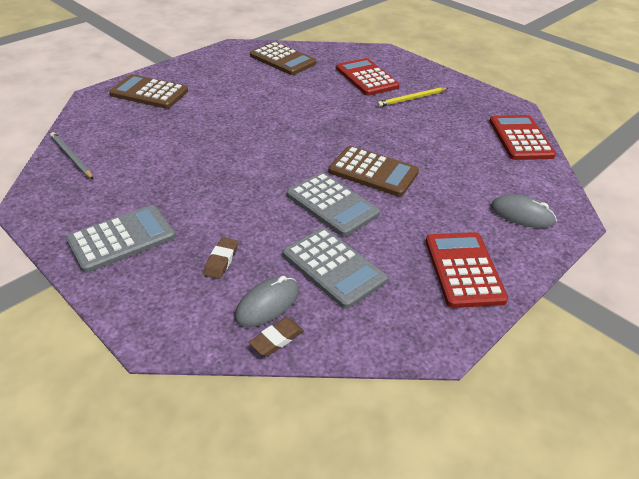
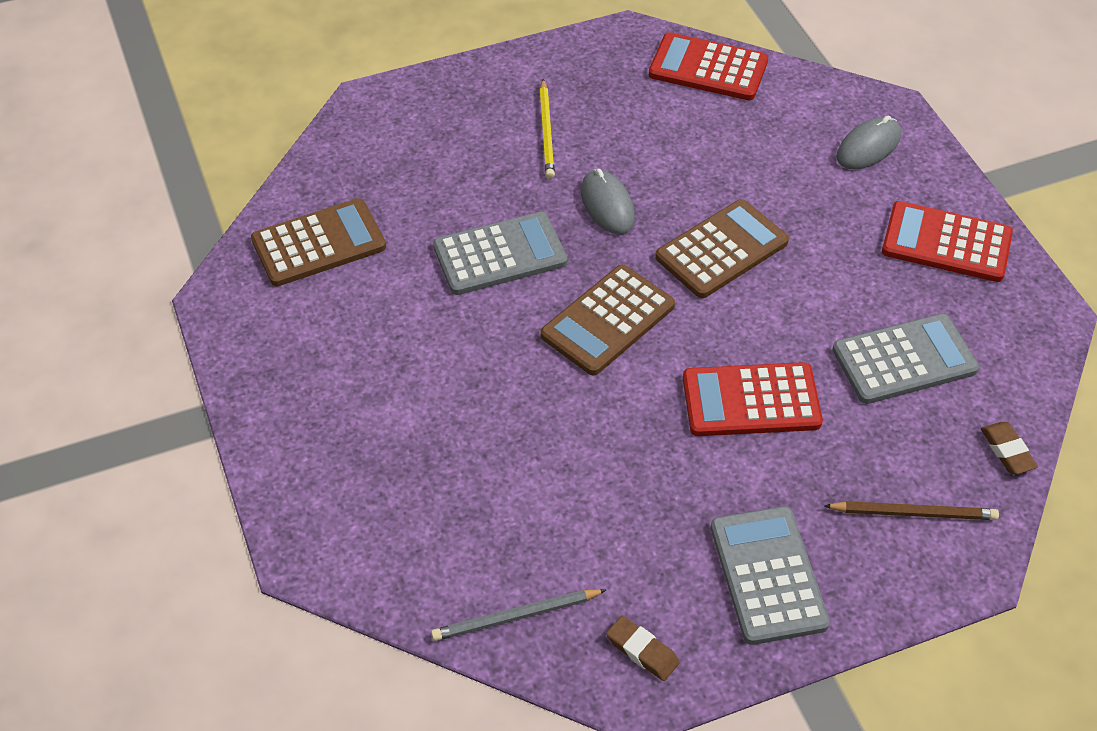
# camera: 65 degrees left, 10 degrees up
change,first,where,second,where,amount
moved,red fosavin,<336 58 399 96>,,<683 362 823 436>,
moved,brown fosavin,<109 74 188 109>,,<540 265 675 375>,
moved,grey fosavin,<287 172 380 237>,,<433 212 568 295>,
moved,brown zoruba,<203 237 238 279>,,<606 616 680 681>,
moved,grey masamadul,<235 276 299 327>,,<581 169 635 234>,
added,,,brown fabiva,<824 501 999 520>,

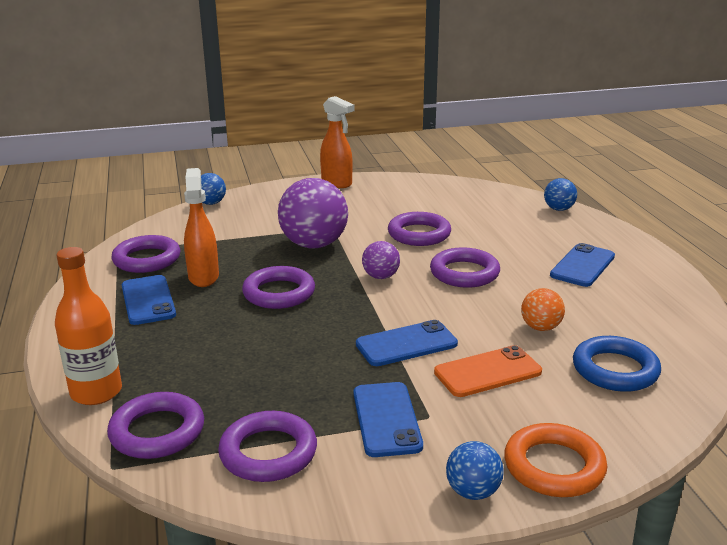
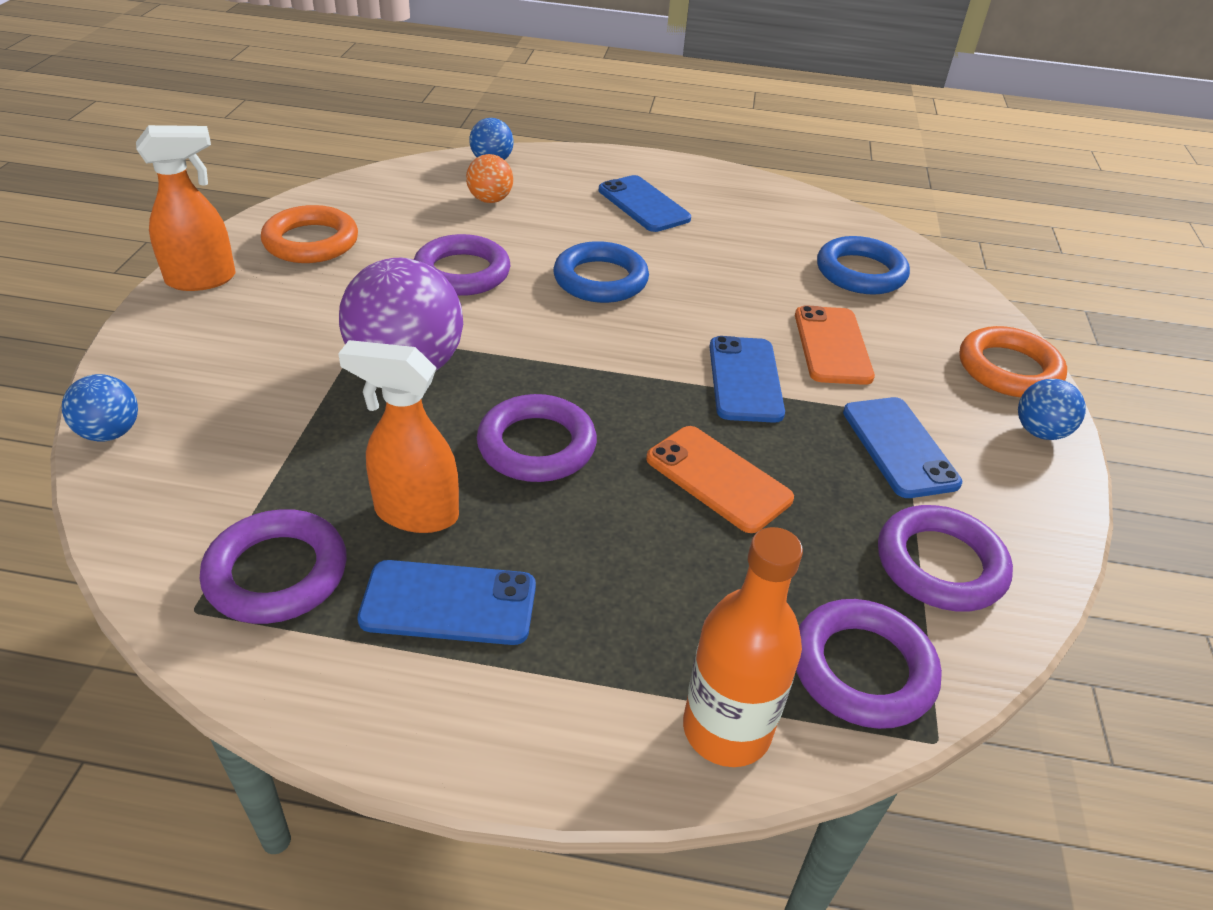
# camera: 70 degrees left, 15 degrees up
change,first,where,second,where,amount
removed,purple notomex,<362 241 400 279>,,,
recoloured,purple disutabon,<430 247 500 288>,blue disutabon,<553 241 649 303>,
moved,orange notomex,<521 288 565 331>,,<466 154 513 203>,
turned,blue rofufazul,<354 382 423 457>,,<843 397 962 498>,60 degrees clockwise
added,,,orange disutabon,<261 205 358 263>,
added,,,orange rofufazul,<646 426 794 533>,

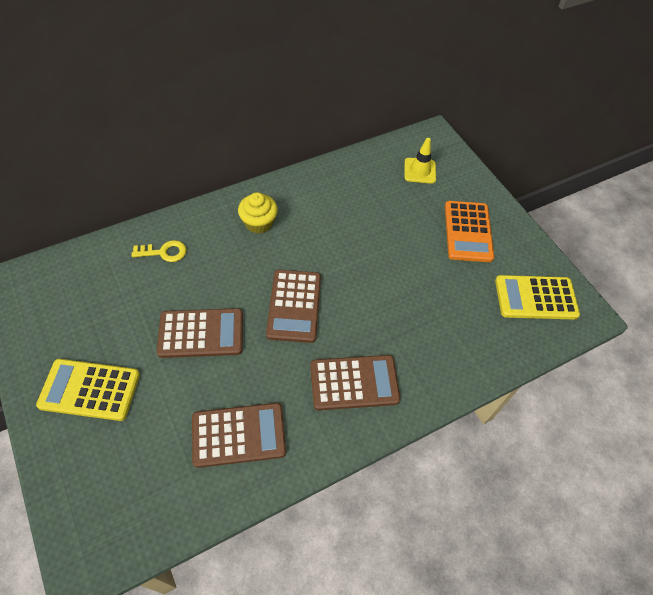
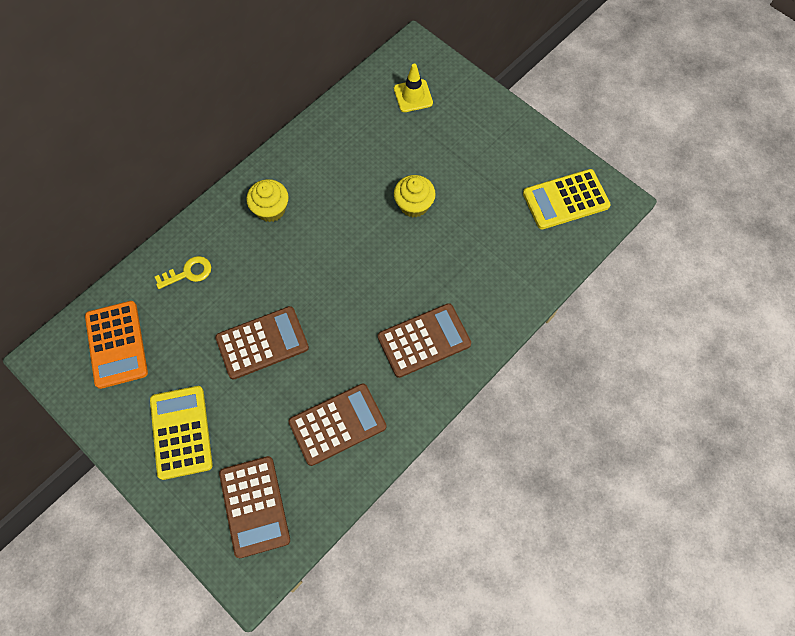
# camera: 15 degrees left, 10 degrees up
change,first,where,second,where,amount
moved,orange fosavin,<445 201 494 262>,,<85 301 148 389>,
moved,brown fosavin,<266 270 321 343>,,<219 456 290 558>,
turned,yellow fosavin,<36 359 140 421>,,<150 386 213 480>,90 degrees clockwise
added,,,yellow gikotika,<394 175 436 218>,

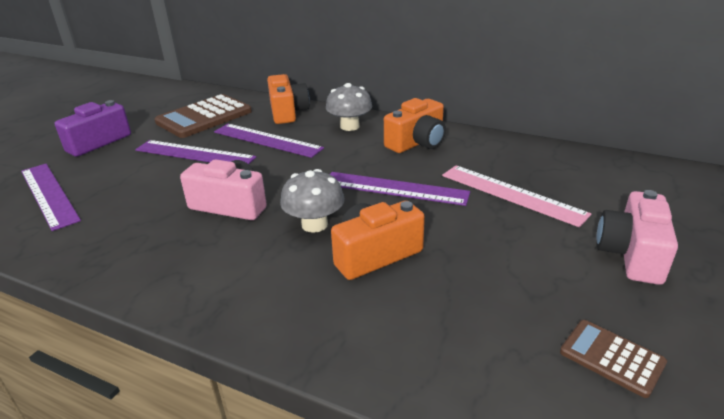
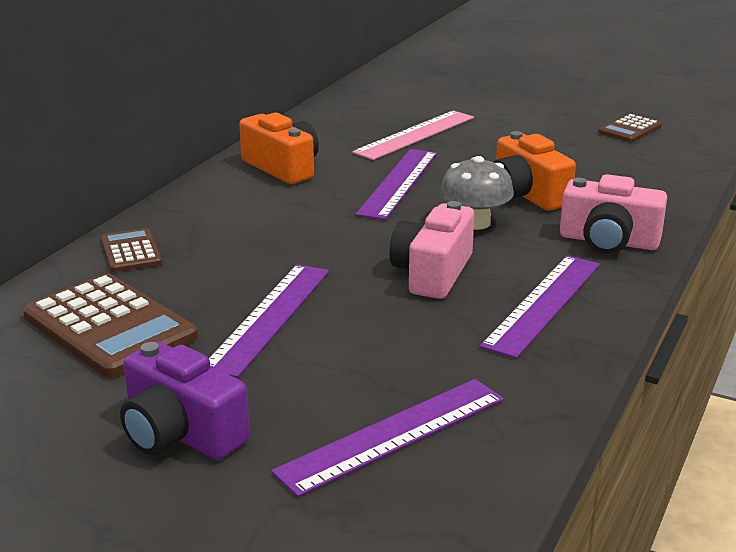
# camera: 90 degrees left, 5 degrees down
change,first,where,second,where,amount
replaced,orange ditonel,<267 74 310 124>,brown fosavin,<101 228 162 272>,
removed,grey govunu,<326 83 372 131>,,,
moved,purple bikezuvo,<214 124 324 158>,,<480 255 600 359>,
moved,pink ditonel,<596 190 678 285>,,<560 174 667 254>,

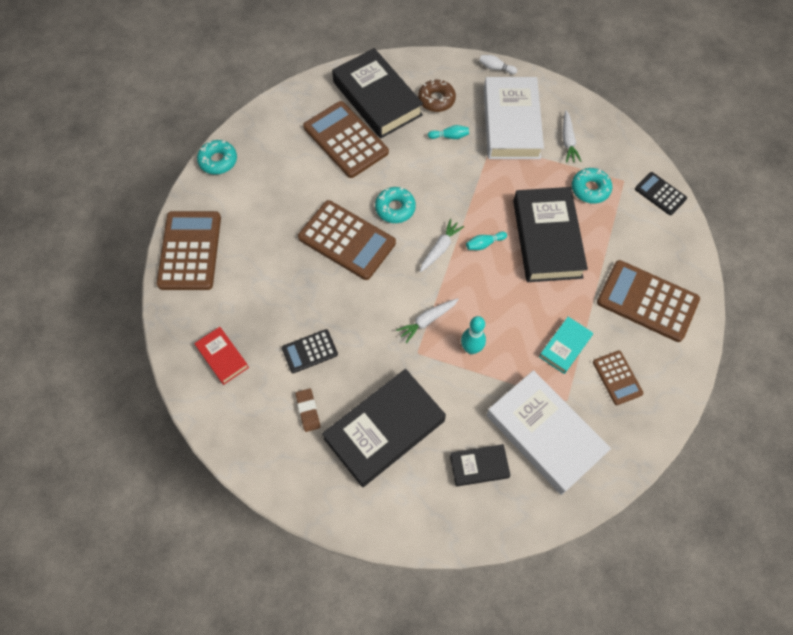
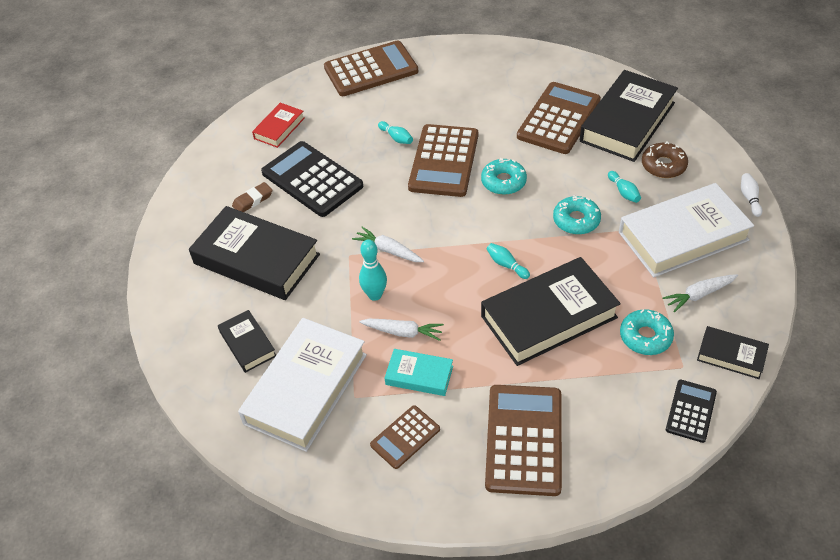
# camera: 70 degrees right, 15 degrees down
change,first,where,second,where,amount
moved,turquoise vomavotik,<197 140 237 175>,,<553 195 601 235>,
moved,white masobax,<420 219 464 272>,,<359 319 444 341>,
resized,black fosavin,<282 329 338 373>,,<261 141 363 217>,x1.85
added,,,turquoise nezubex,<378 121 413 144>,
added,,,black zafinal,<697 326 769 379>,

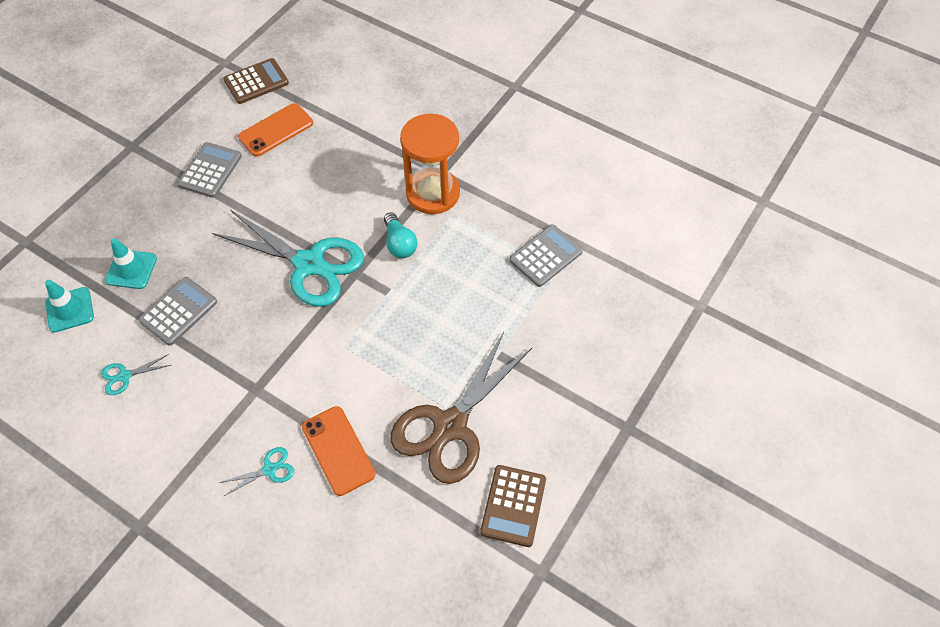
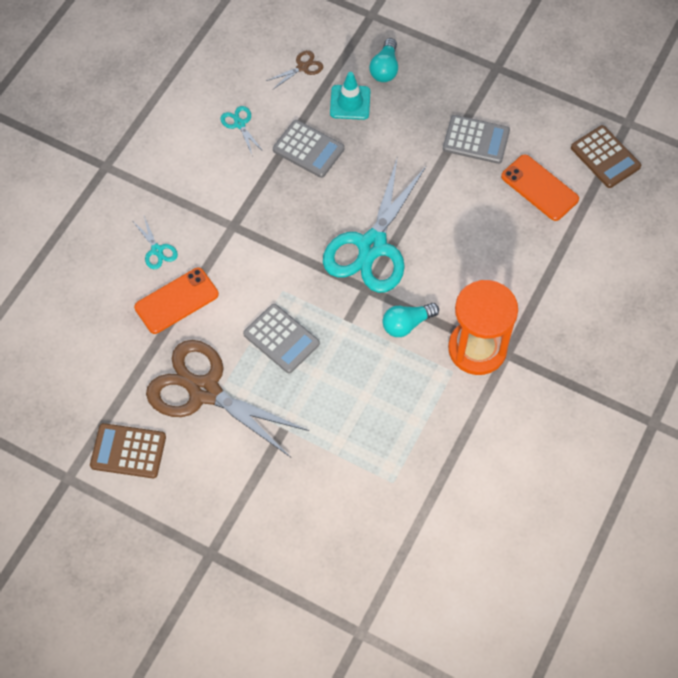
# camera: 85 degrees right, 5 degrees up
change,first,where,second,where,amount
moved,grey fosavin,<509 224 583 287>,,<243 304 320 373>,
replaced,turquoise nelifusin,<45 280 94 333>,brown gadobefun,<266 50 323 89>,
added,,,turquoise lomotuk,<369 38 398 82>,

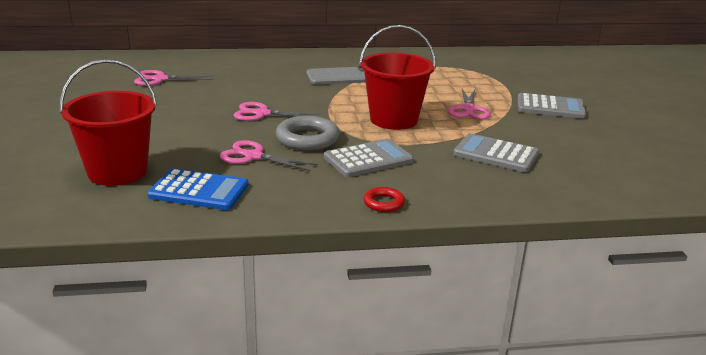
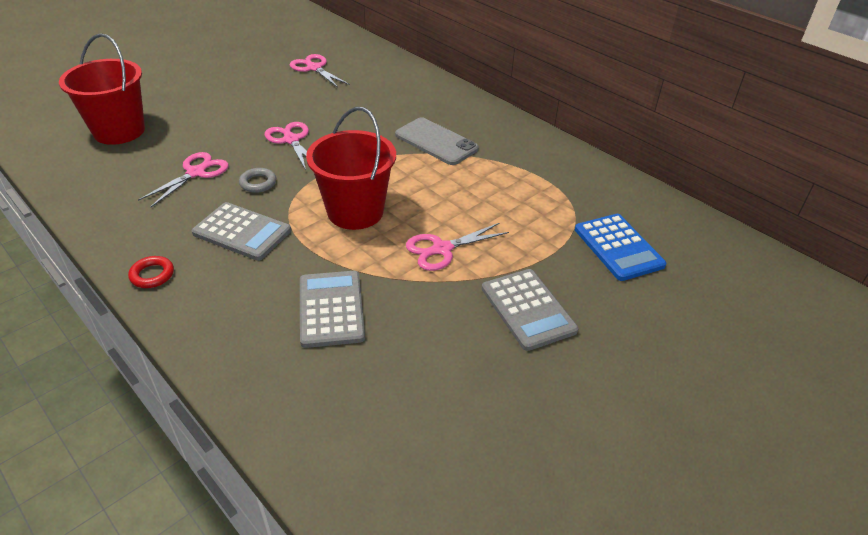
# camera: 55 degrees right, 15 degrees up
change,first,where,second,where,amount
resized,grey disutabon,<276 116 340 150>,,<239 168 276 193>,x0.55
turned,pink gadobefun,<220 140 318 171>,,<138 152 229 207>,45 degrees clockwise
moved,blue fosavin,<147 168 249 210>,,<575 214 667 281>,

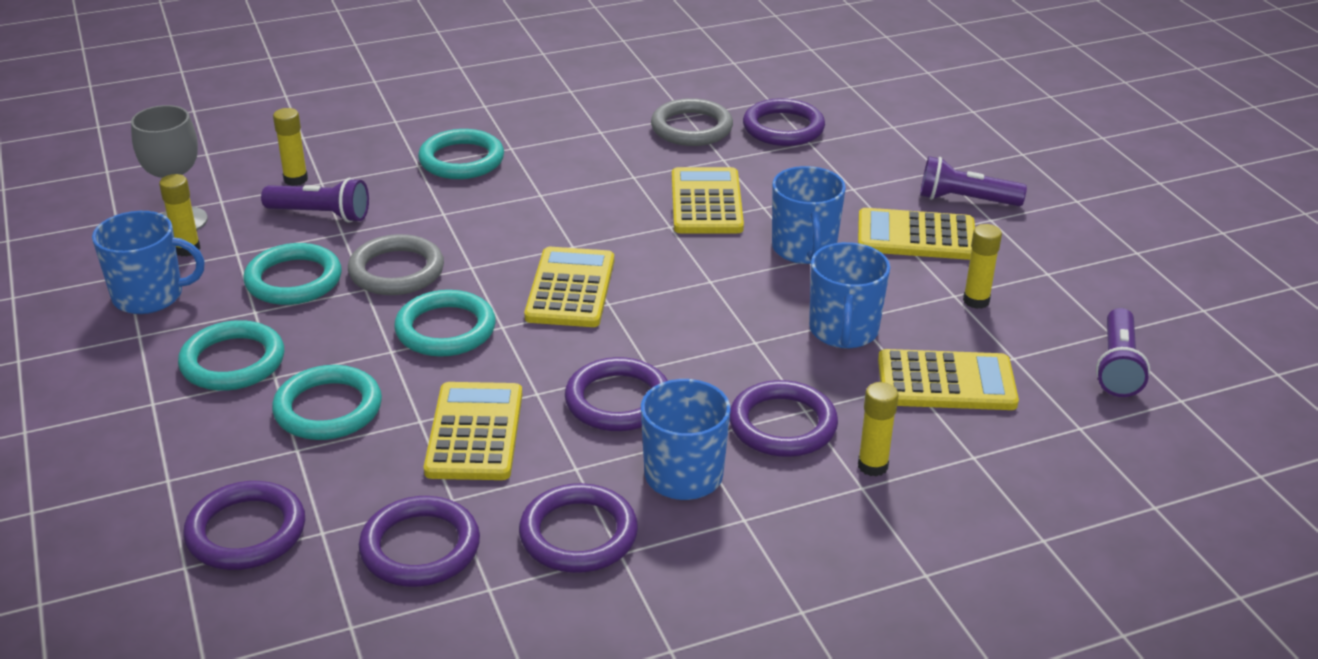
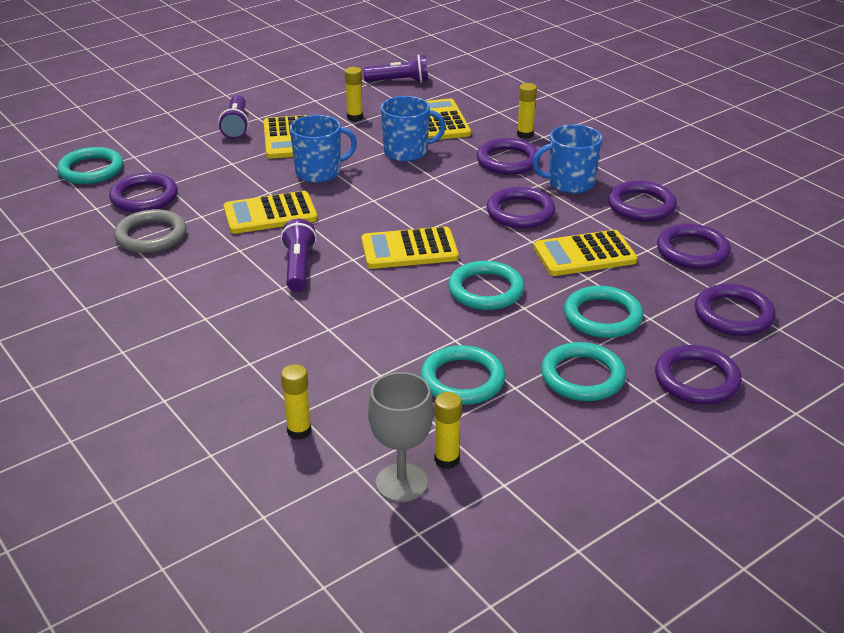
# camera: 105 degrees left, 0 degrees up
change,first,where,second,where,amount
moved,turquoise disutabon,<418 129 504 179>,,<57 147 123 184>,
moved,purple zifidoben,<261 178 369 223>,,<281 219 317 292>,
removed,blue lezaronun,<92 211 205 314>,,,
removed,grey disutabon,<348 234 444 295>,,,
added,,,purple disutabon,<655 345 742 404>,

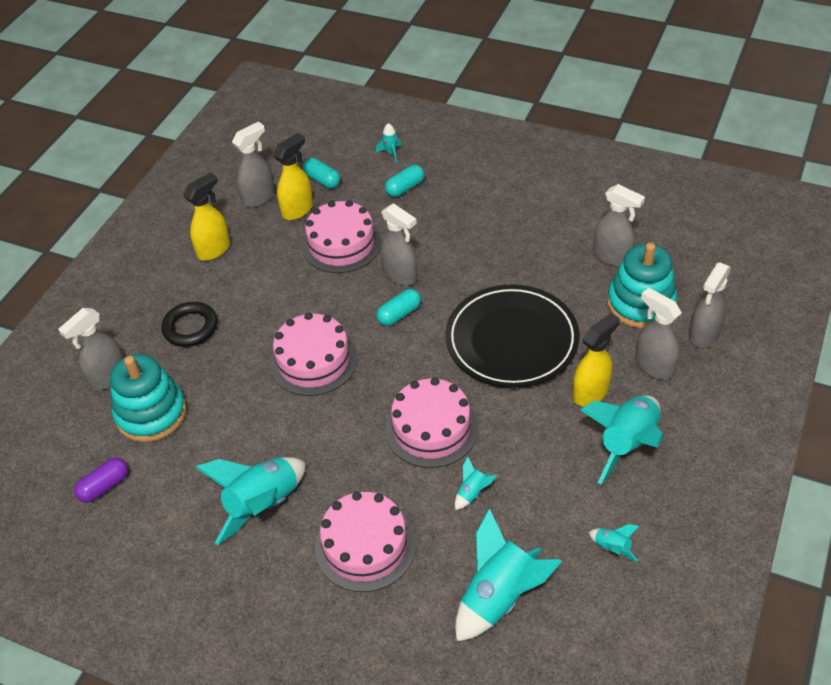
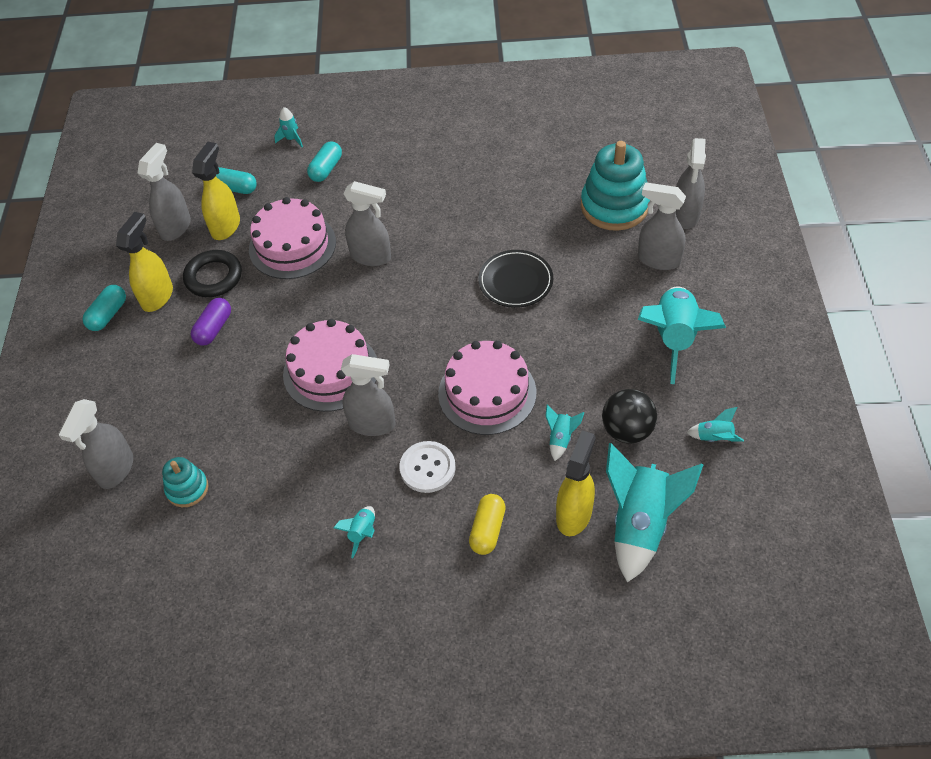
# camera: 25 degrees left, 5 degrees up
change,first,where,second,where,amount
moved,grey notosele,<593 184 645 267>,,<341 354 395 436>,
resized,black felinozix,<446 284 580 388>,,<478 250 553 308>,x0.54
moved,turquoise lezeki,<376 289 421 326>,,<82 285 126 331>,
moved,black disutabon,<161 302 218 347>,,<183 250 242 297>,
moved,yellow notosele,<572 313 620 407>,,<556 430 596 536>,
resized,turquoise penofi,<110 354 187 442>,,<162 457 208 507>,x0.53
resized,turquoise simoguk,<195 457 306 545>,,<333 506 375 558>,x0.44
moved,purple lezeki,<74 458 128 503>,,<191 298 231 346>,
replaced,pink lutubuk,<315 491 416 592>,yellow lezeki,<469 494 506 555>,
added,,,black notomex,<602 389 657 444>,
added,,,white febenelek,<399 441 456 493>,

